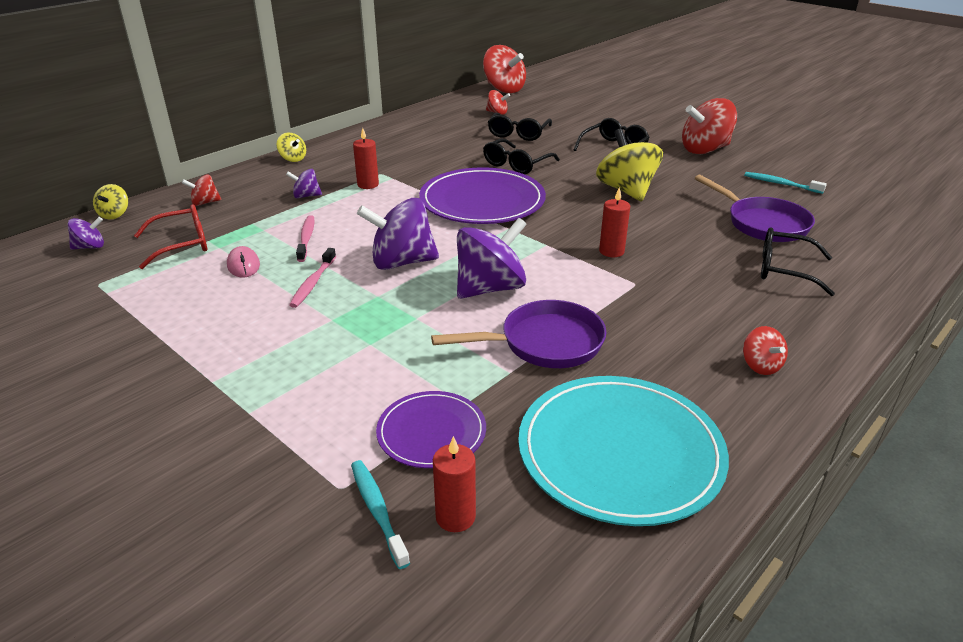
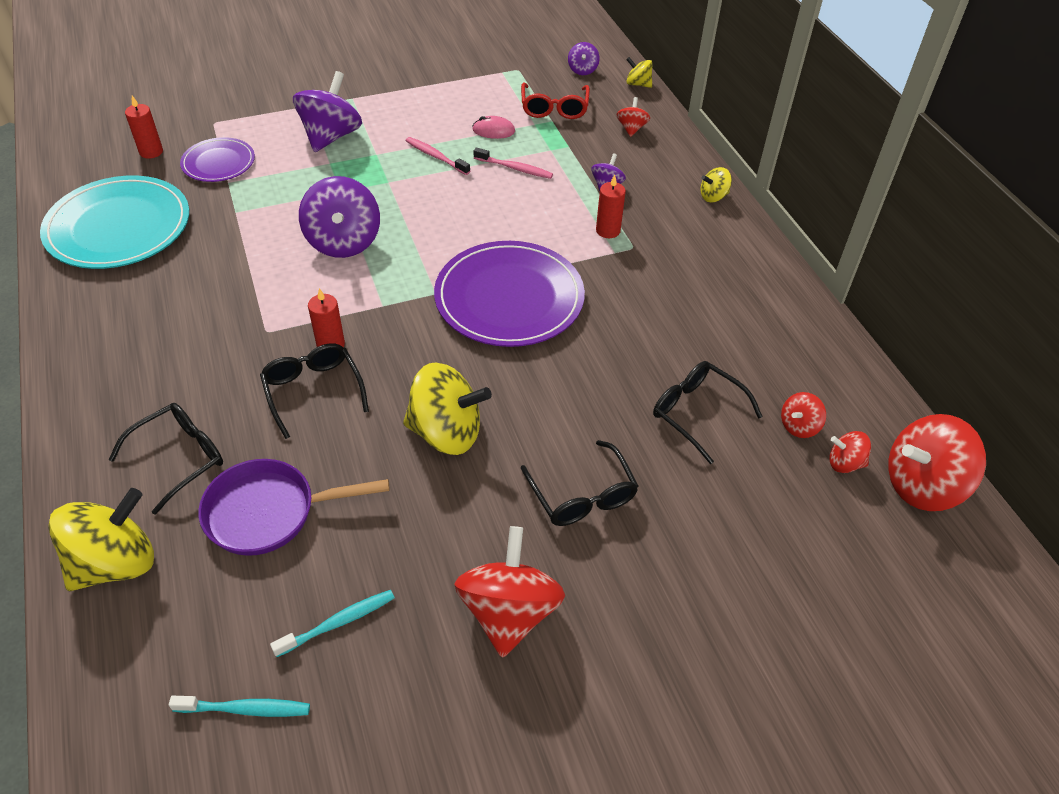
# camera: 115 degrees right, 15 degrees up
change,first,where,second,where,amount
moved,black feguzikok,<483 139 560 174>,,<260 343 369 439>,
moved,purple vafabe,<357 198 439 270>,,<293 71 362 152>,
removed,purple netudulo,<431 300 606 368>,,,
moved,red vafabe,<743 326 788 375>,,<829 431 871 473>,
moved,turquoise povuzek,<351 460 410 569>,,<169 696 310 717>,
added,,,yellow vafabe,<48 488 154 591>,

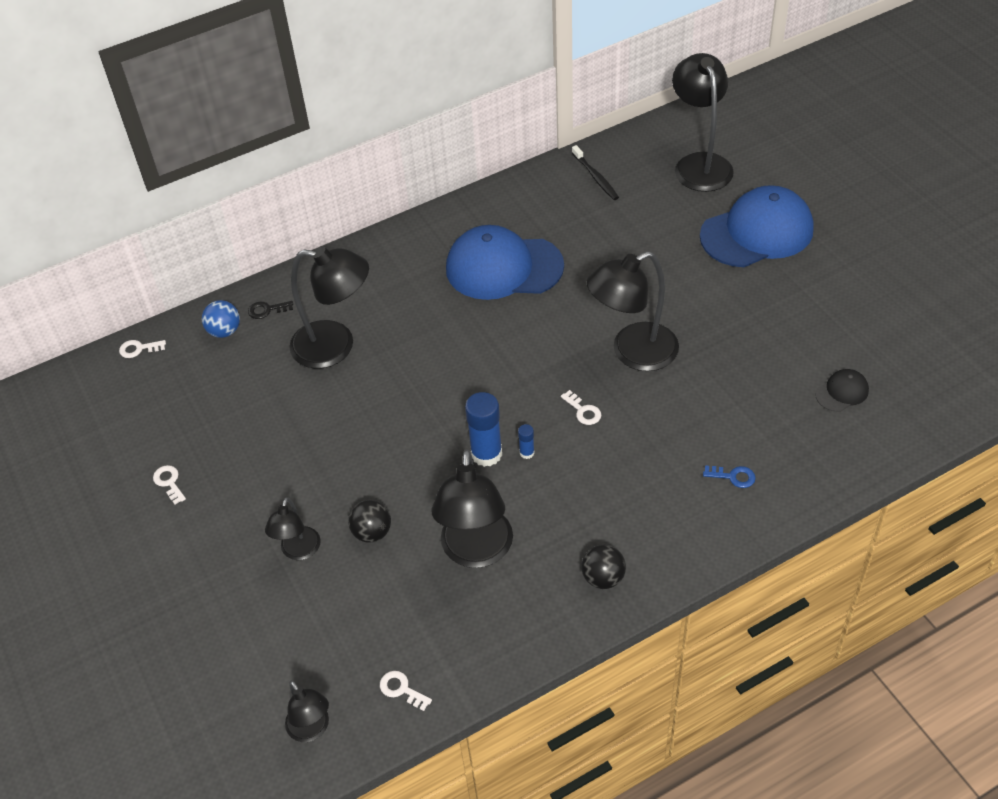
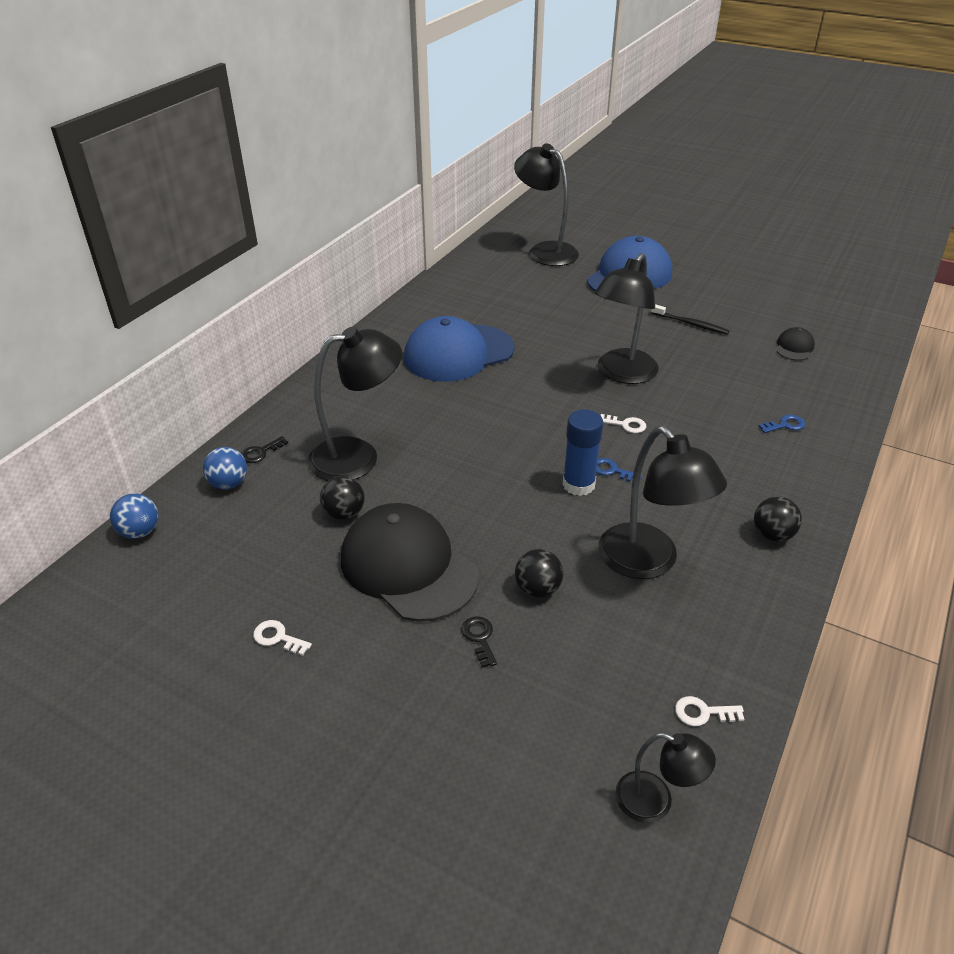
# camera: 35 degrees left, 10 degrees down
change,first,where,second,where,amount
moved,black povuzek,<572 145 619 200>,,<651 304 730 335>,
replaced,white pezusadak,<119 340 166 358>,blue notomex,<110 494 159 539>,
replaced,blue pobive,<518 424 535 459>,blue pezusadak,<596 458 642 482>,
replaced,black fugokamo,<265 497 321 560>,black pezusadak,<462 616 497 668>,
added,,,black notomex,<320 476 365 520>,
added,,,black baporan,<341 503 479 622>,

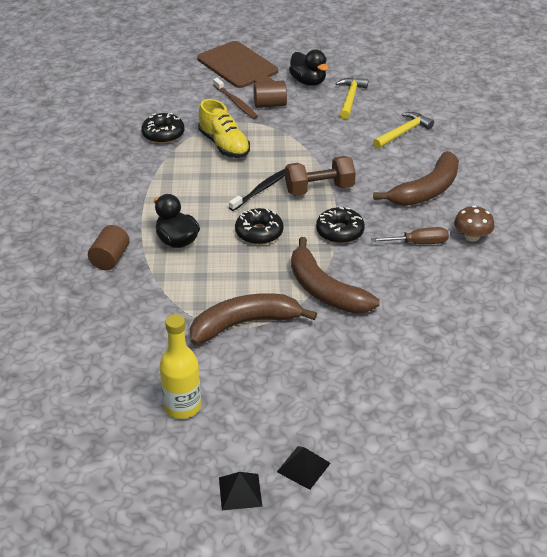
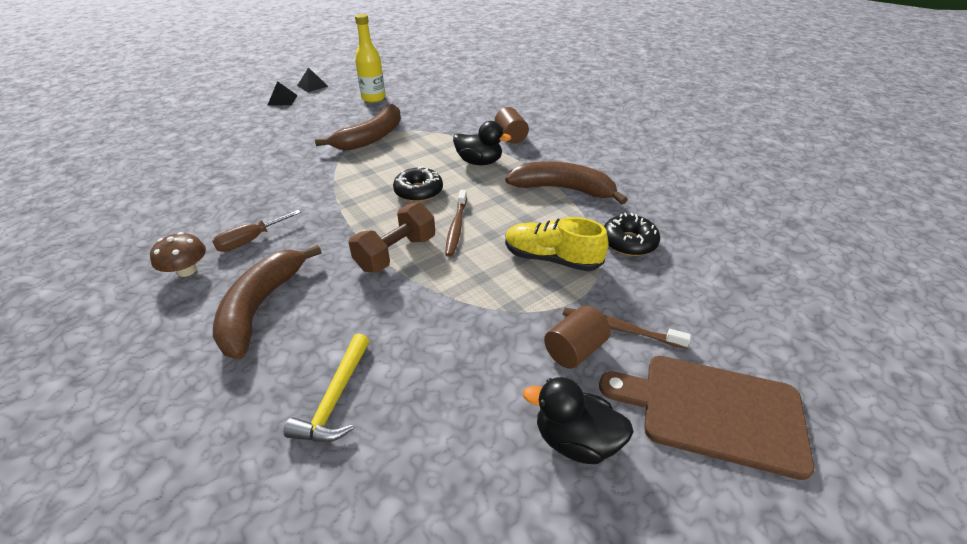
# camera: 145 degrees right, 0 degrees up
change,first,where,second,where,amount
removed,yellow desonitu,<335 78 368 119>,,,
recoloured,black povuzek,<229 169 285 211>,brown povuzek,<445 190 467 257>,
removed,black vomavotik,<316 207 365 244>,,,
moved,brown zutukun,<291 237 380 314>,,<505 161 628 205>,

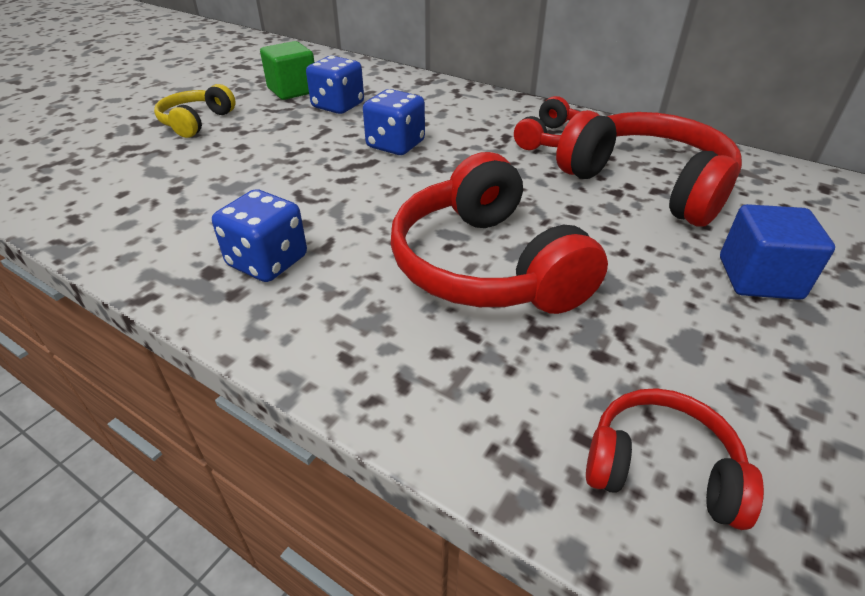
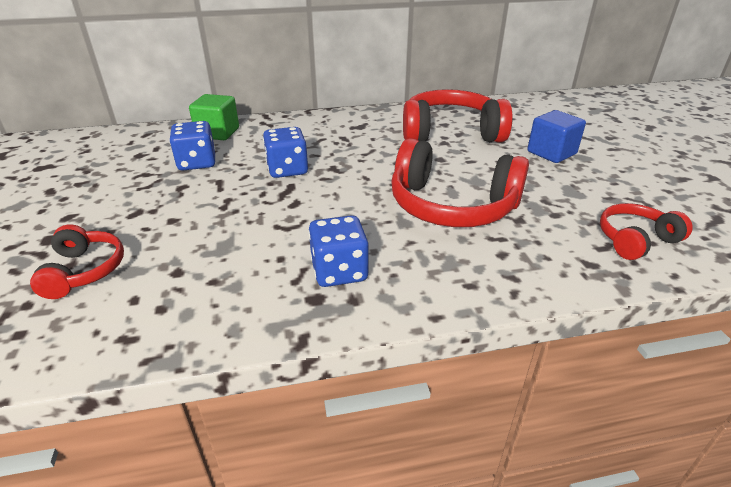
# camera: 45 degrees left, 5 degrees down
change,first,where,second,where,amount
moved,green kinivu,<260 41 315 100>,,<189 94 239 140>,
removed,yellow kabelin,<154 84 236 138>,,,
moved,red kabelin,<514 96 580 150>,,<30 224 124 299>,

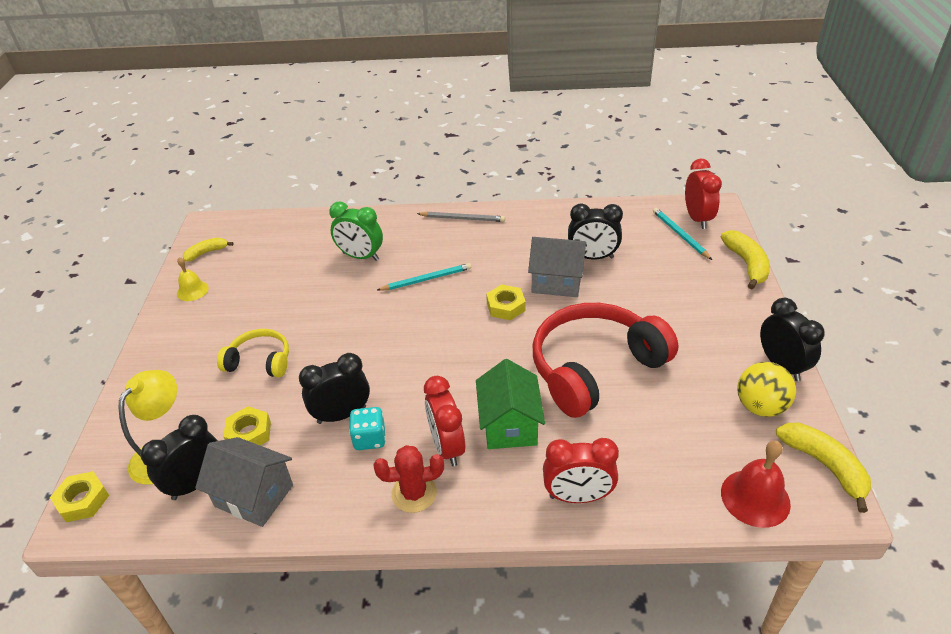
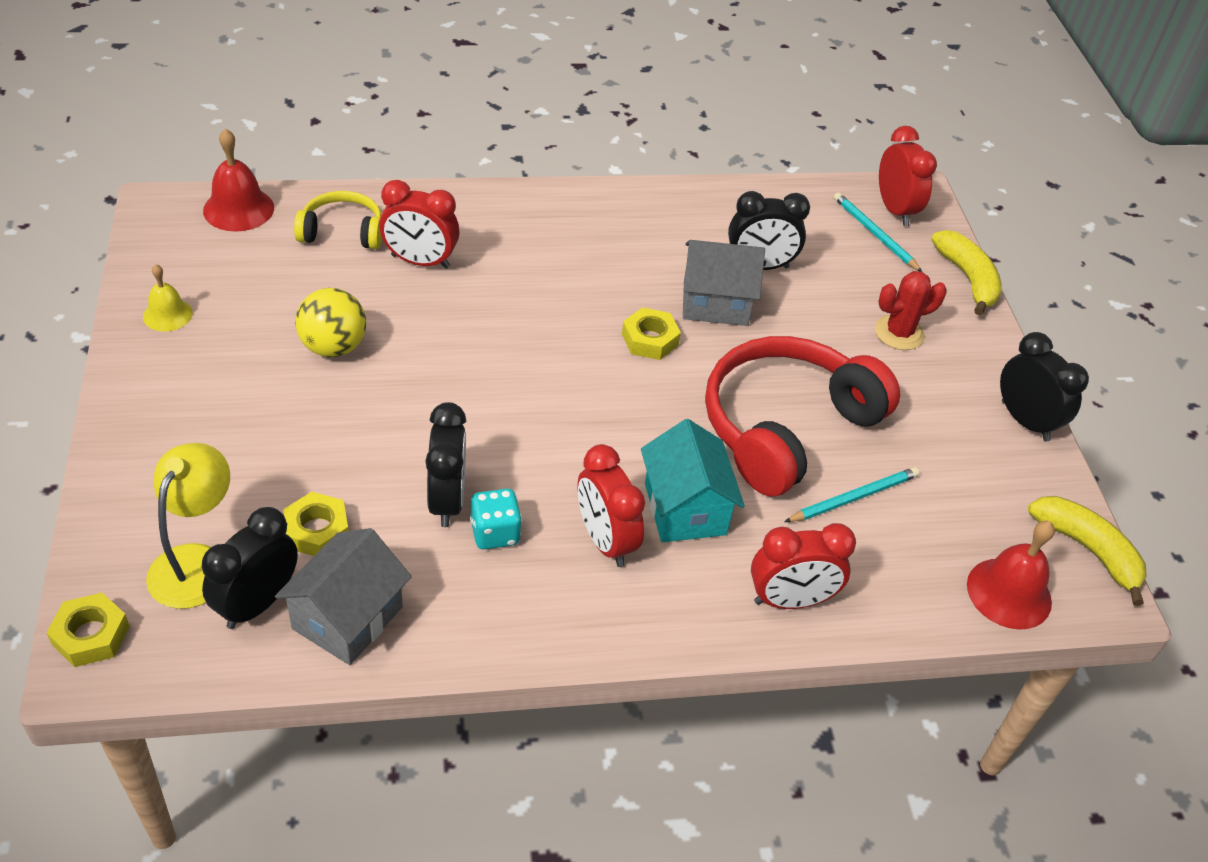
# camera: 15 degrees left, 5 degrees up
change,first,where,second,where,amount
recoloured,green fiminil,<329 202 383 261>,red fiminil,<379 180 460 269>,
removed,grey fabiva,<417 212 505 222>,,,
removed,yellow zutukun,<183 238 234 262>,,,
moved,turquoise fabiva,<377 263 471 291>,,<784 467 920 522>,
moved,yellow kabelin,<217 329 289 377>,,<294 191 382 249>,
turned,black fiminil,<299 353 370 424>,,<426 402 466 527>,120 degrees clockwise
recoloured,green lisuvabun,<476 359 545 449>,turquoise lisuvabun,<641 419 745 542>,
moved,yellow notomex,<737 362 796 417>,,<295 288 366 357>,
turned,grey lisuvabun,<195 437 293 527>,,<275 528 412 665>,75 degrees counterclockwise
moved,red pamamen,<373 445 444 513>,,<875 271 947 350>,
added,,,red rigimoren,<203 128 274 232>,

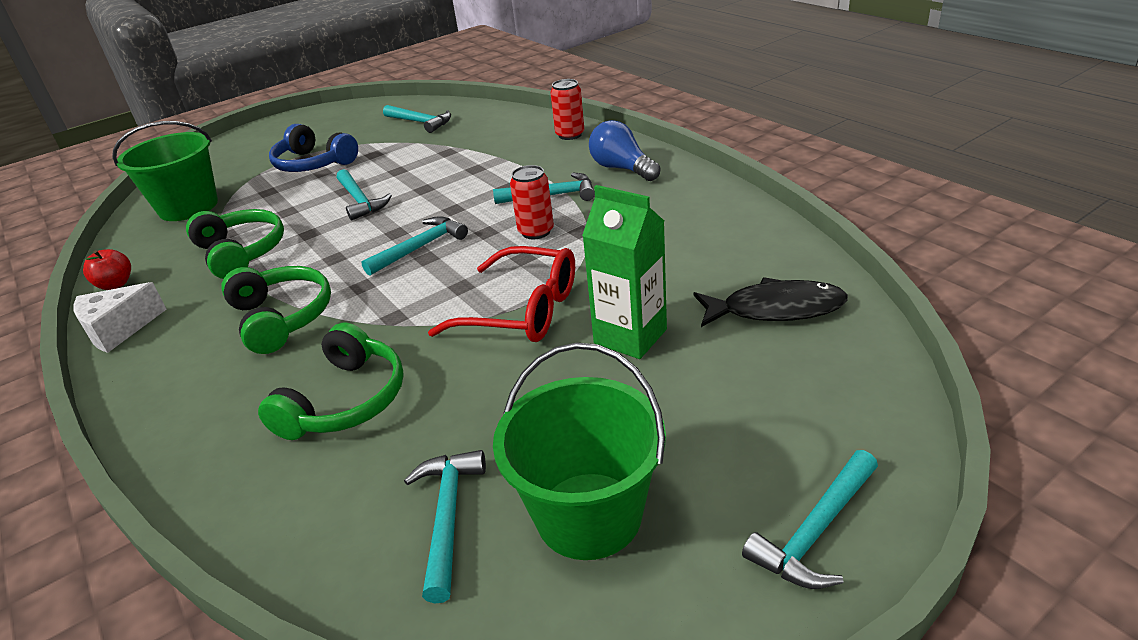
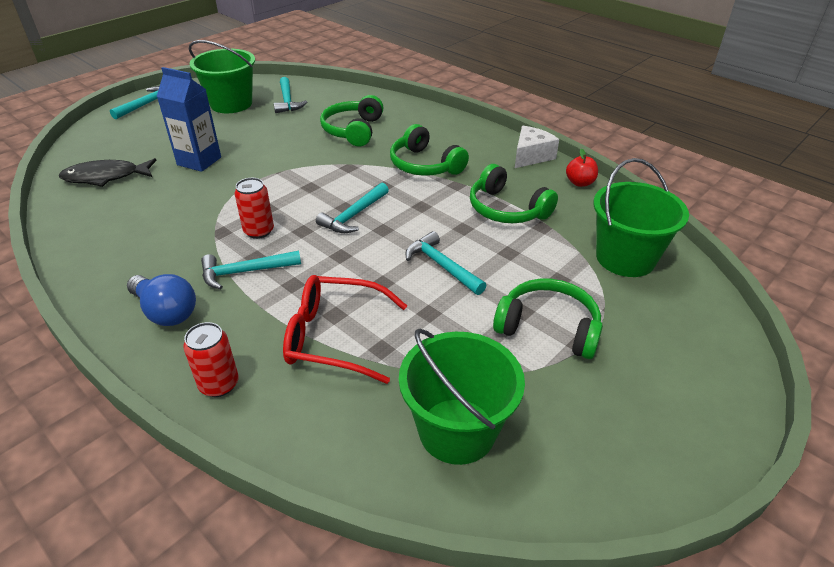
# camera: 165 degrees right, 5 degrees up
change,first,where,second,where,amount
replaced,turquoise desonitu,<383 105 451 133>,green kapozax,<399 329 525 465>,
recoloured,blue kabelin,<269 124 358 172>,green kabelin,<493 279 603 359>,
recoloured,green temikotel,<582 185 667 359>,blue temikotel,<157 67 221 172>,
moved,red feguzikok,<428 246 575 342>,,<283 275 407 384>,

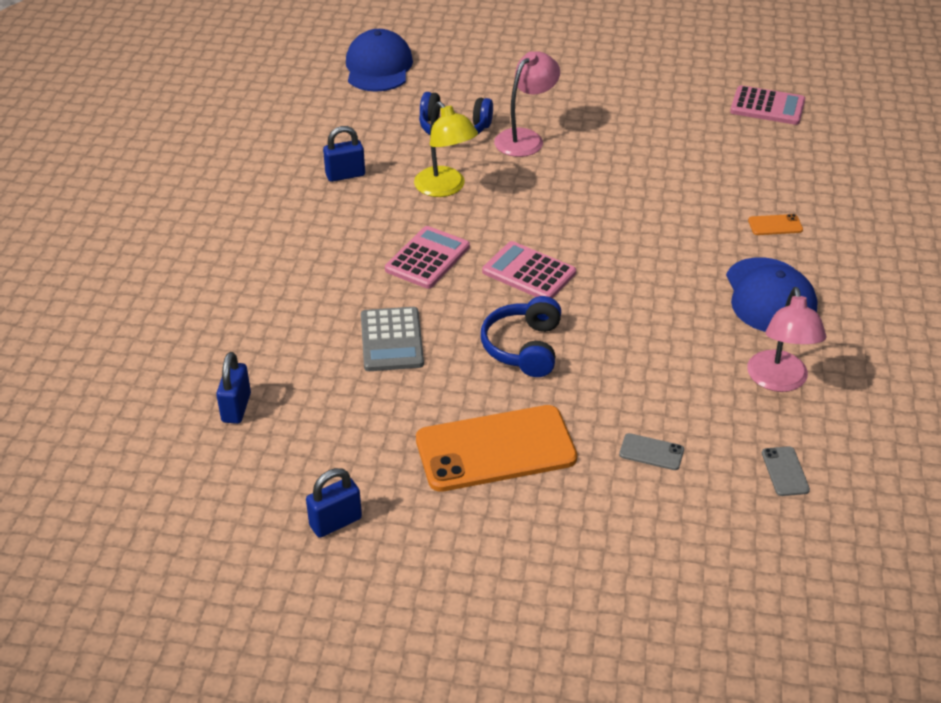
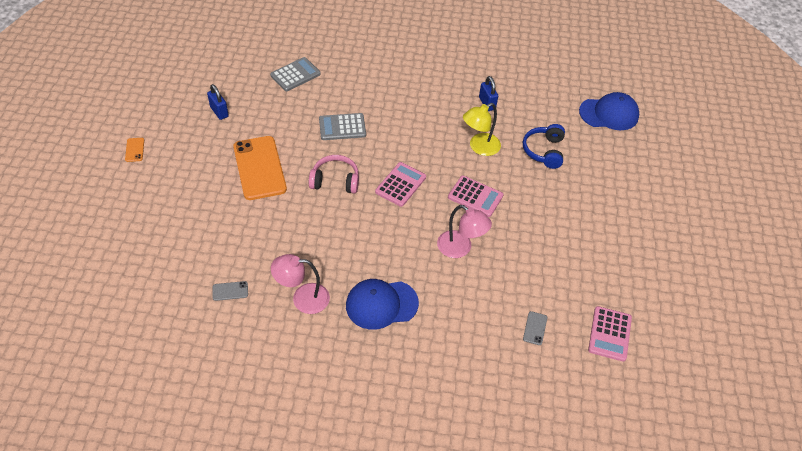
# camera: 85 degrees right, 10 degrees up
change,first,where,second,where,amount
moved,pink fugokamo,<494 51 560 157>,,<437 205 492 258>,
moved,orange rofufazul,<748 214 803 235>,,<125 138 144 162>,
moved,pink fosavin,<385 226 470 289>,,<448 176 504 217>,
recoloured,blue kabelin,<481 296 561 377>,pink kabelin,<309 155 359 193>,
replaced,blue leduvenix,<216 352 251 424>,grey fosavin,<270 57 321 91>,
moved,grey rofufazul,<619 433 684 470>,,<523 311 547 345>,

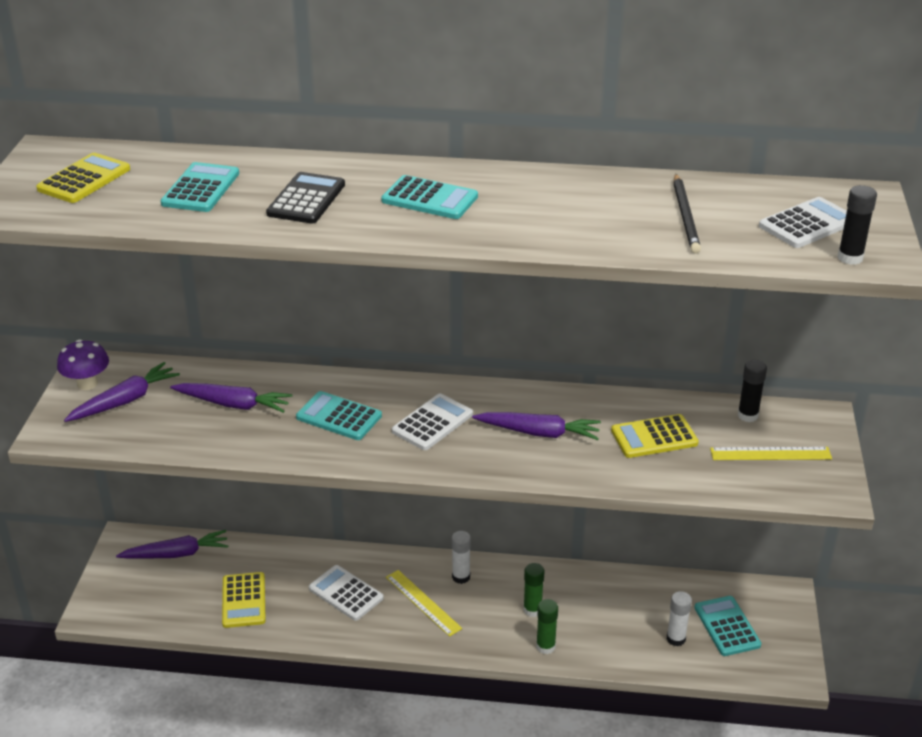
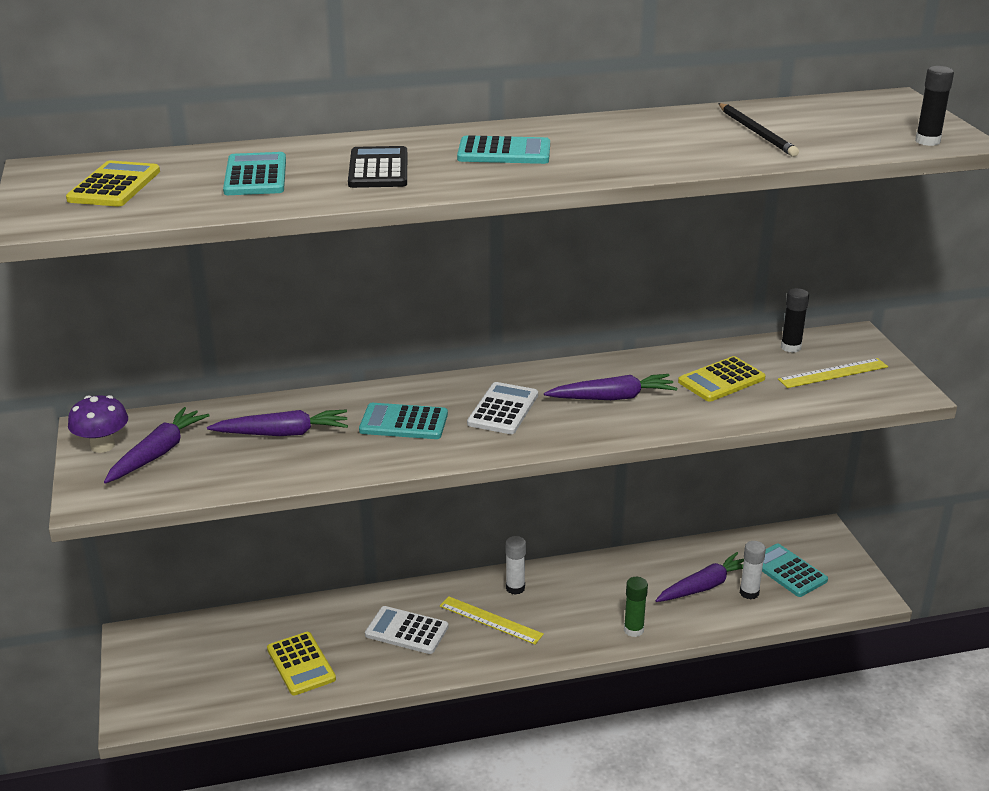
# camera: 20 degrees left, 5 degrees down
change,first,where,second,where,amount
removed,white fosavin,<759 197 847 248>,,,
moved,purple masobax,<116 530 228 559>,,<655 552 744 602>,
removed,green pobive,<523 563 544 617>,,,

